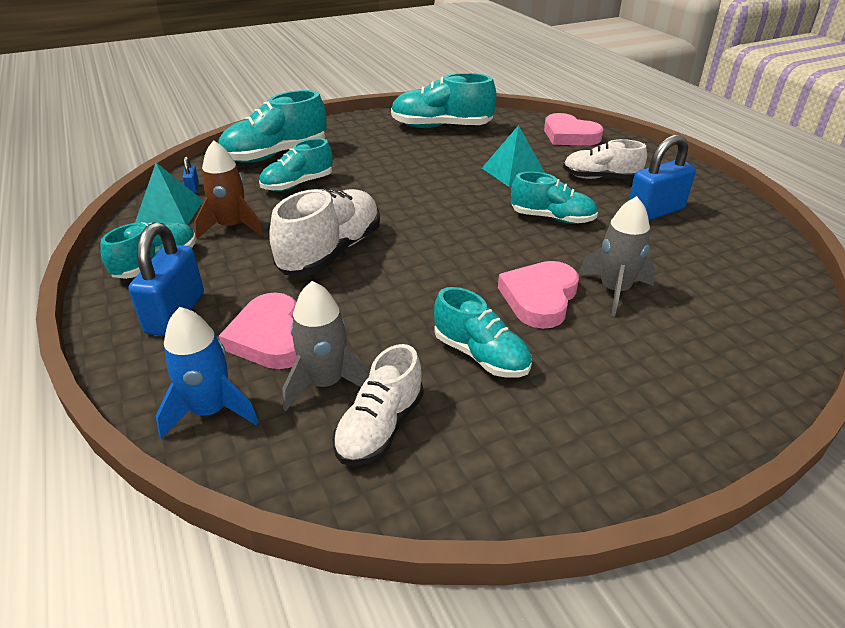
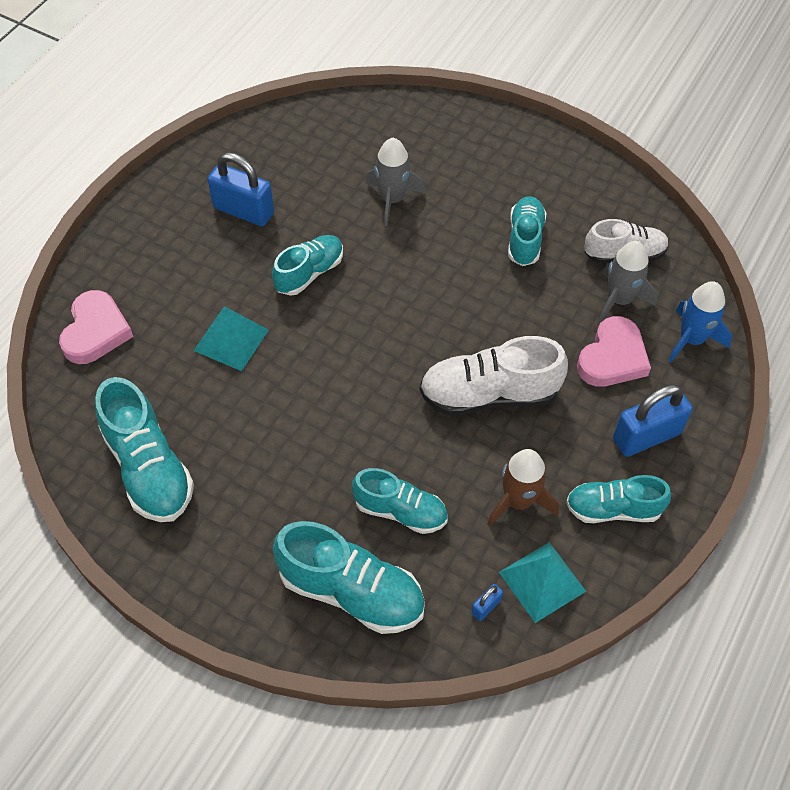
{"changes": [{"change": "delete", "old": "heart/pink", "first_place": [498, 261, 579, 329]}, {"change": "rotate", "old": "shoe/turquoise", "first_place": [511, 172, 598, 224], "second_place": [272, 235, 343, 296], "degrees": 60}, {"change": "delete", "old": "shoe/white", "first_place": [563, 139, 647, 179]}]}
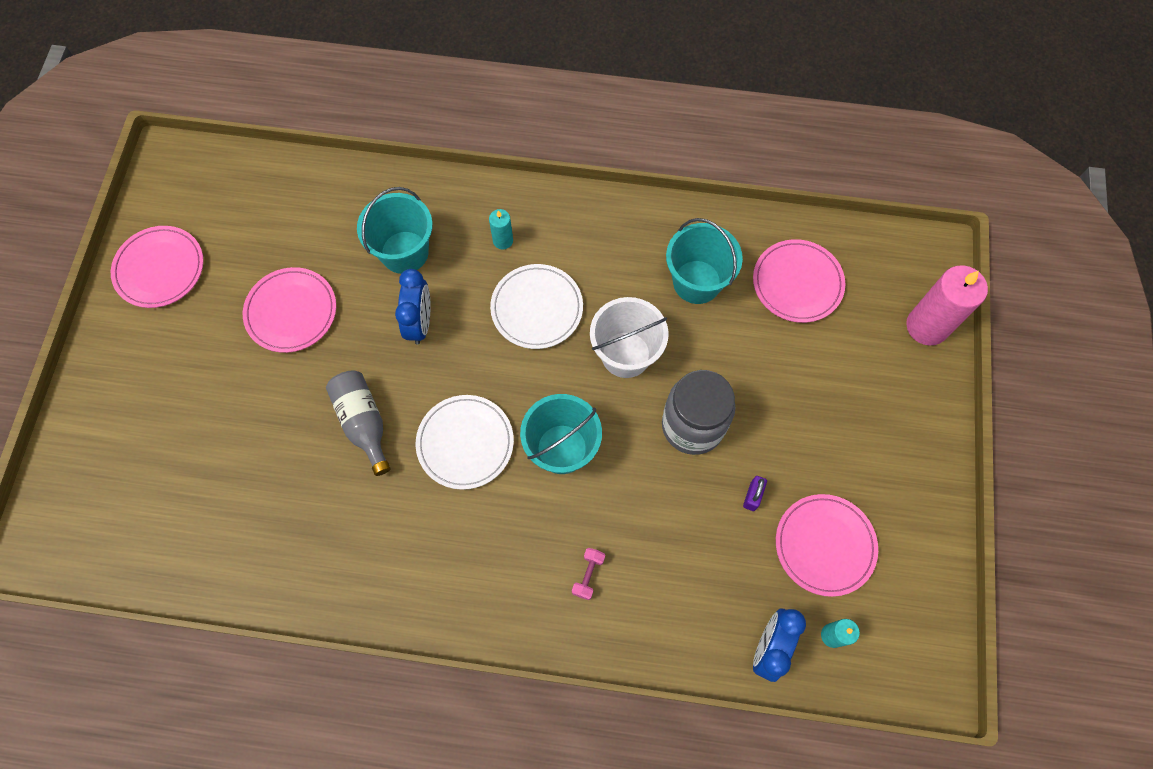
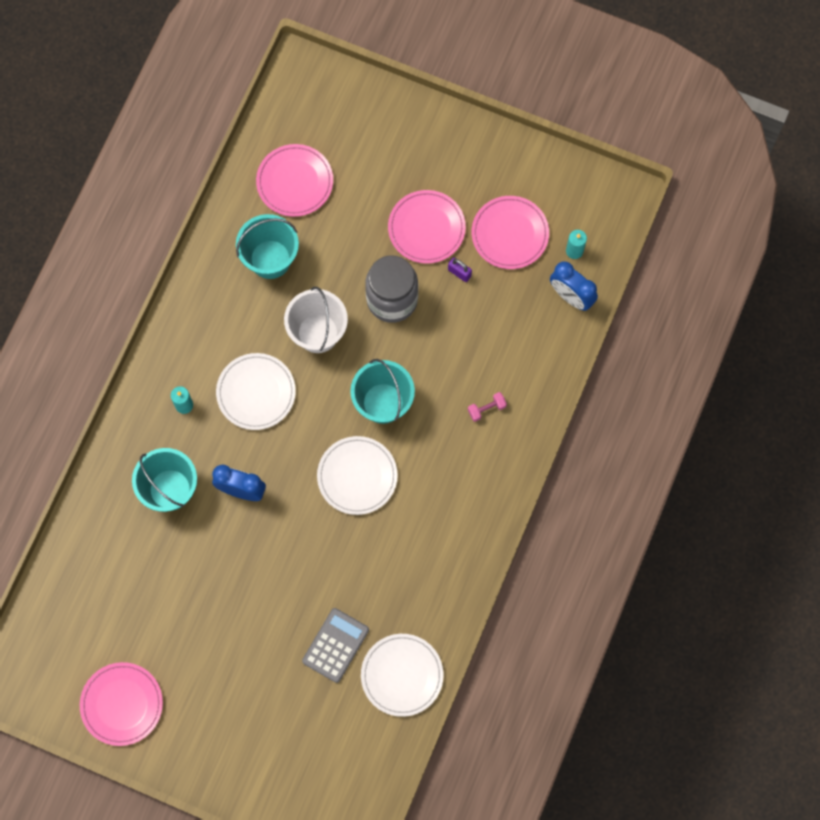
{"changes": [{"change": "move", "old": "plate/pink", "first_place": [243, 267, 336, 353], "second_place": [388, 190, 466, 264]}, {"change": "delete", "old": "bottle/grey", "first_place": [326, 371, 391, 476]}, {"change": "rotate", "old": "dumbbell/pink", "first_place": [572, 548, 605, 600], "second_place": [468, 392, 507, 422], "degrees": -60}, {"change": "delete", "old": "candle/pink", "first_place": [906, 265, 988, 345]}, {"change": "insert", "new": "calculator/grey", "second_place": [302, 608, 369, 683]}, {"change": "insert", "new": "plate/white", "second_place": [361, 634, 443, 717]}]}
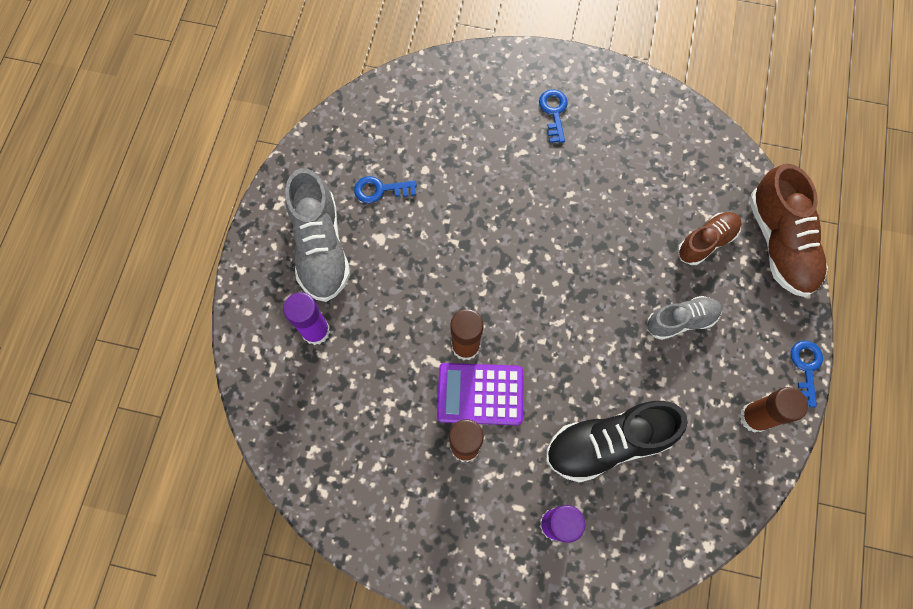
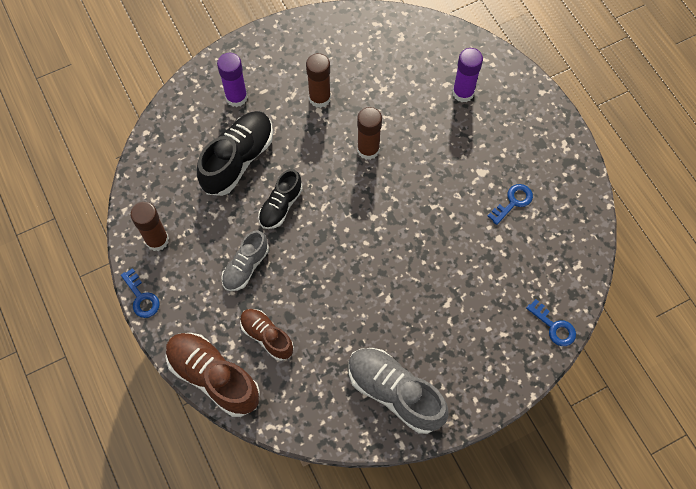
{"changes": [{"change": "move", "old": "shoe/grey", "first_place": [285, 168, 350, 302], "second_place": [349, 348, 449, 434]}, {"change": "delete", "old": "calculator/purple", "first_place": [437, 363, 524, 425]}, {"change": "move", "old": "key/blue", "first_place": [539, 90, 568, 143], "second_place": [526, 299, 576, 346]}, {"change": "rotate", "old": "shoe/brown", "first_place": [678, 212, 741, 265], "second_place": [240, 309, 294, 361], "degrees": 120}, {"change": "insert", "new": "shoe/black", "second_place": [258, 169, 303, 229]}]}
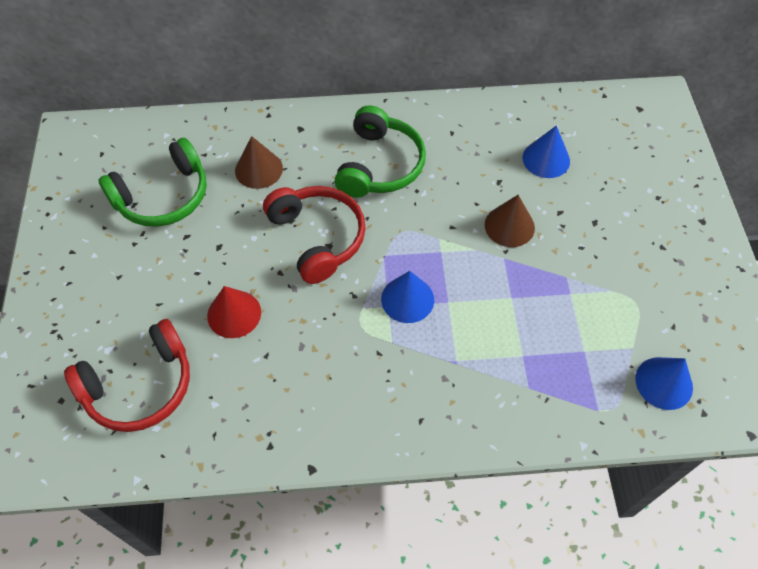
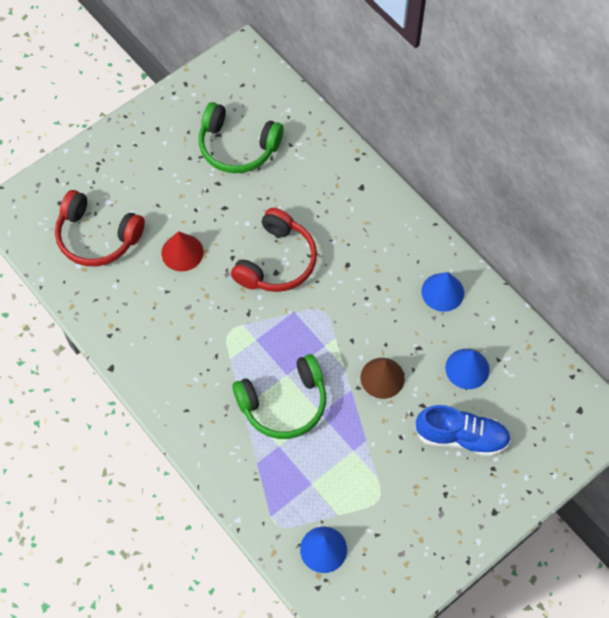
{"changes": [{"change": "delete", "old": "cone/brown", "first_place": [235, 136, 283, 189]}, {"change": "move", "old": "headphones/green", "first_place": [335, 105, 426, 198], "second_place": [232, 354, 326, 439]}, {"change": "move", "old": "cone/blue", "first_place": [381, 271, 434, 323], "second_place": [422, 272, 464, 312]}, {"change": "insert", "new": "shoe/blue", "second_place": [415, 405, 511, 457]}]}
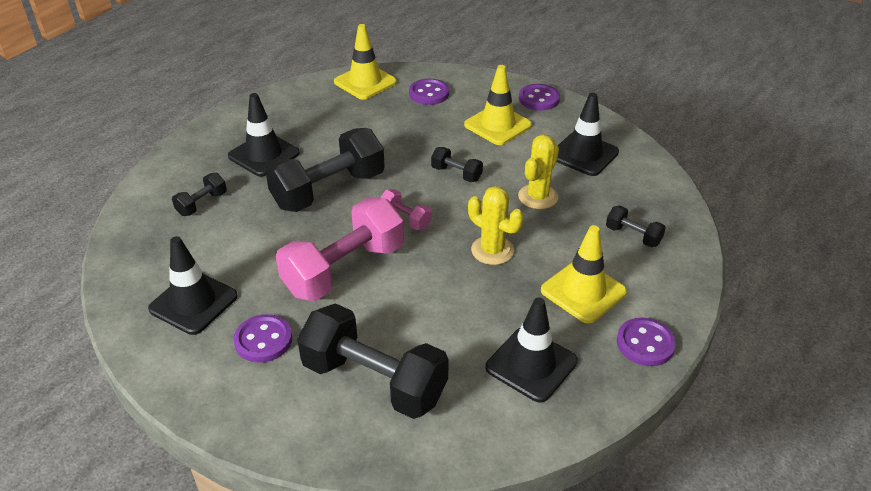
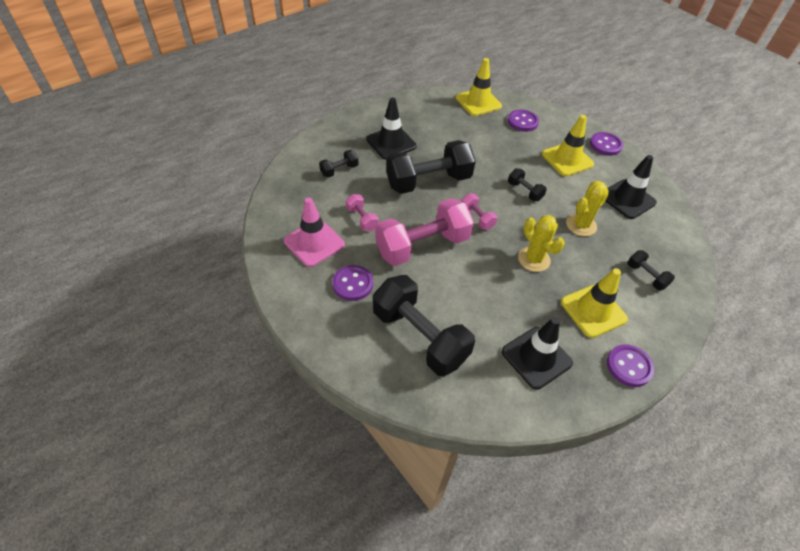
{"changes": [{"change": "recolor", "old": "traffic cone/black", "new": "traffic cone/pink", "first_place": [148, 236, 238, 335], "second_place": [284, 197, 345, 267]}, {"change": "insert", "new": "dumbbell/pink", "second_place": [346, 194, 378, 231]}]}
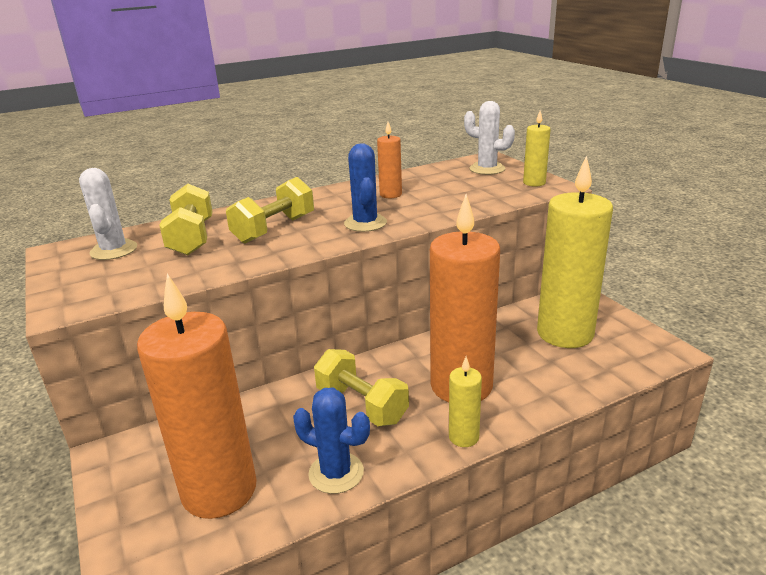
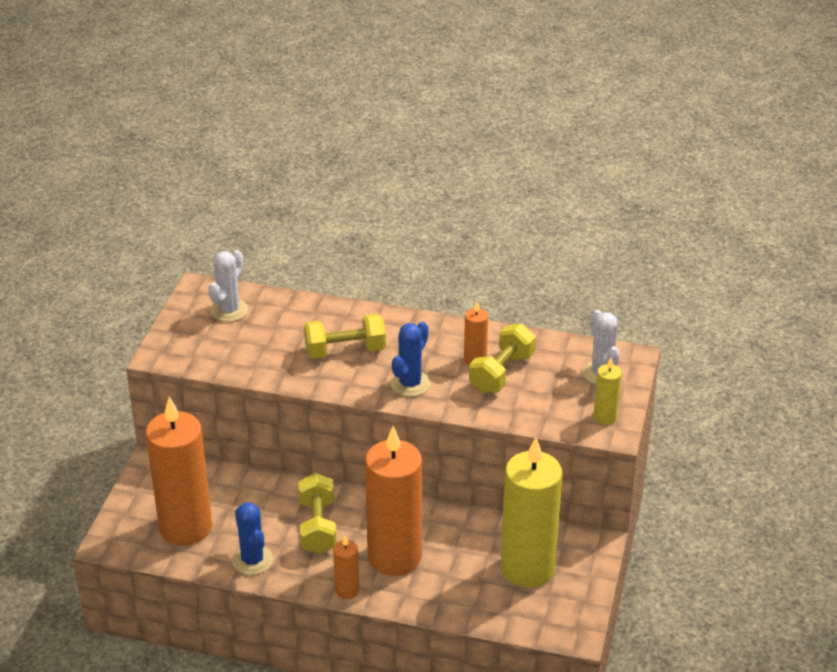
{"changes": [{"change": "move", "old": "dumbbell/yellow", "first_place": [159, 184, 213, 255], "second_place": [469, 324, 536, 393]}, {"change": "recolor", "old": "candle/yellow", "new": "candle/orange", "first_place": [449, 357, 482, 447], "second_place": [333, 536, 359, 599]}]}
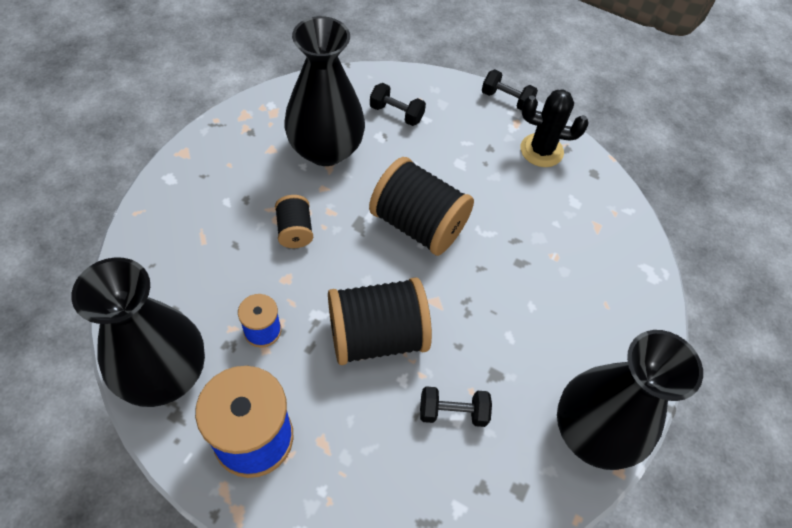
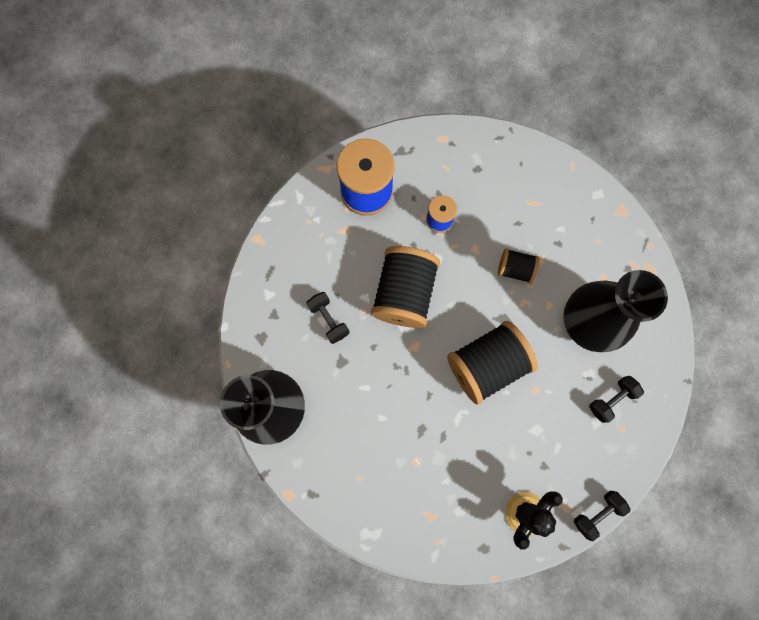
{"changes": [{"change": "delete", "old": "vase/black", "first_place": [71, 257, 205, 407]}, {"change": "rotate", "old": "dumbbell/black", "first_place": [420, 386, 492, 427], "second_place": [306, 292, 349, 344], "degrees": -60}]}
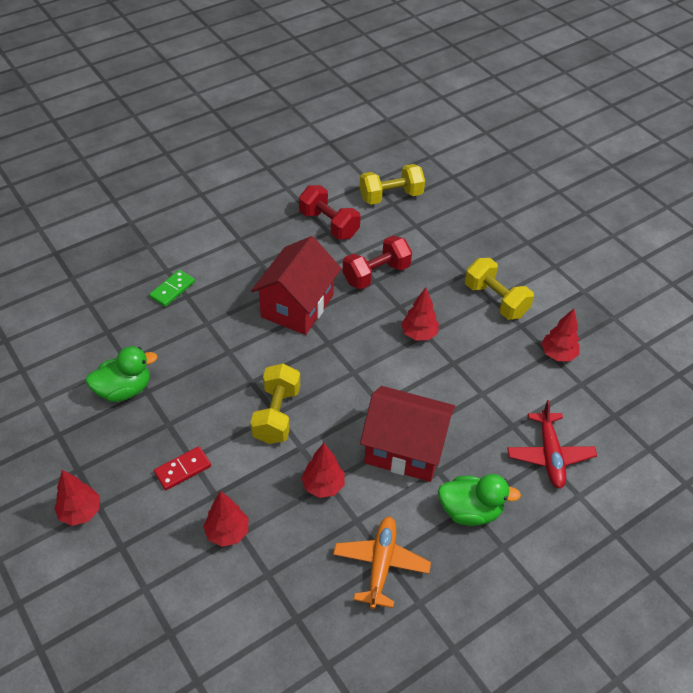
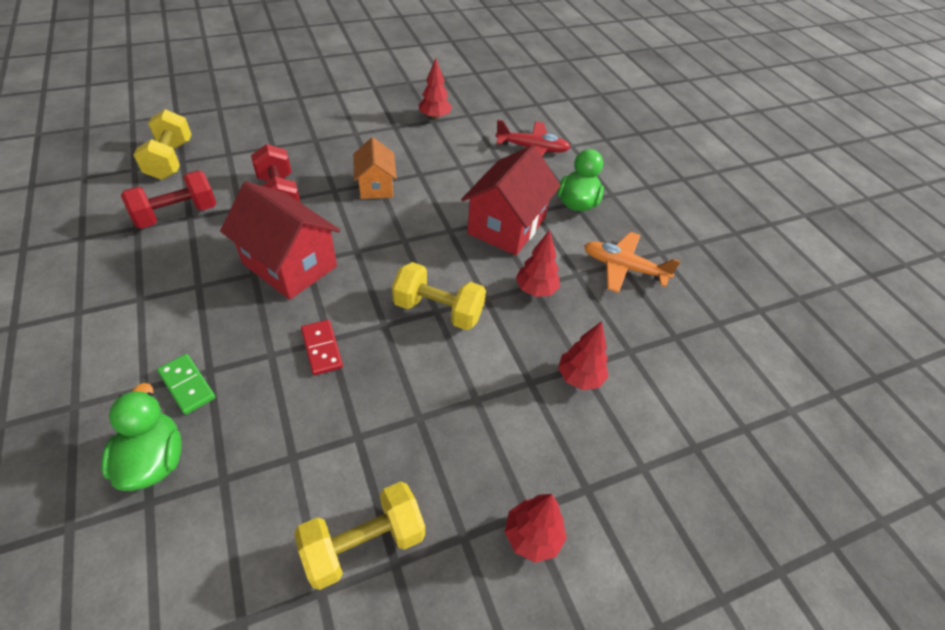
{"changes": [{"change": "move", "old": "duck/green", "first_place": [86, 346, 158, 402], "second_place": [101, 383, 182, 491]}, {"change": "move", "old": "domino/red", "first_place": [154, 446, 211, 490], "second_place": [301, 320, 343, 375]}, {"change": "replace", "old": "tree/red", "new": "house/orange", "first_place": [401, 287, 439, 340], "second_place": [353, 137, 397, 199]}, {"change": "move", "old": "dumbbell/yellow", "first_place": [465, 258, 534, 320], "second_place": [294, 481, 425, 590]}]}
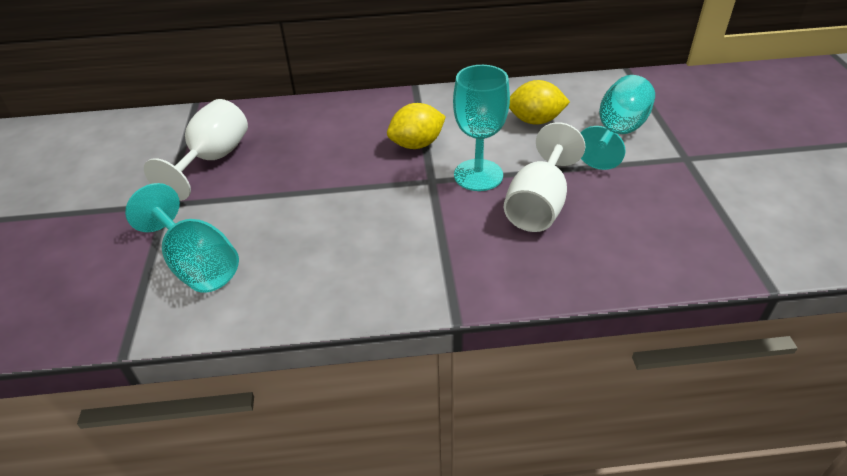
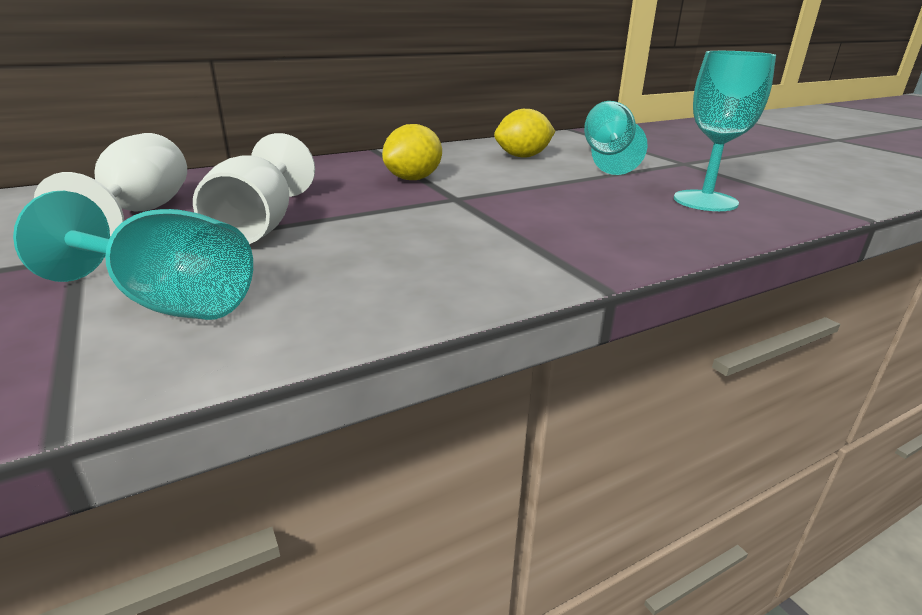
{"changes": [{"change": "move", "old": "goblet/turquoise", "first_place": [453, 65, 510, 191], "second_place": [674, 51, 776, 211]}, {"change": "move", "old": "goblet/white", "first_place": [504, 122, 585, 232], "second_place": [193, 133, 315, 244]}]}
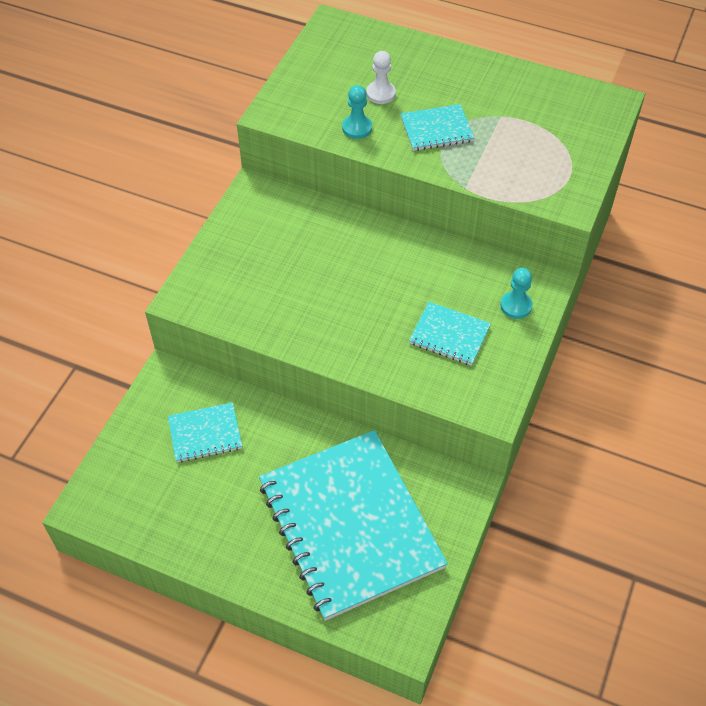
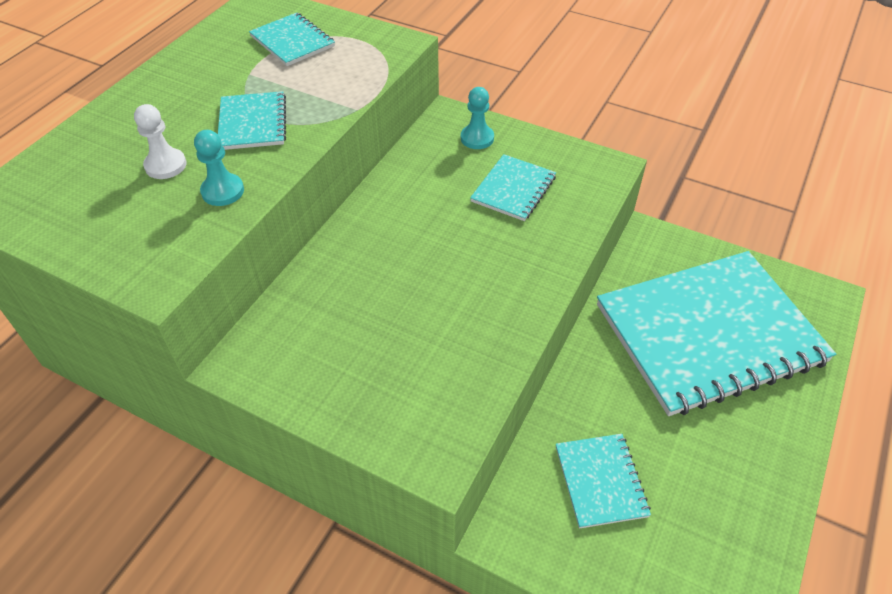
{"changes": [{"change": "insert", "new": "notebook/turquoise", "second_place": [249, 12, 335, 66]}]}
